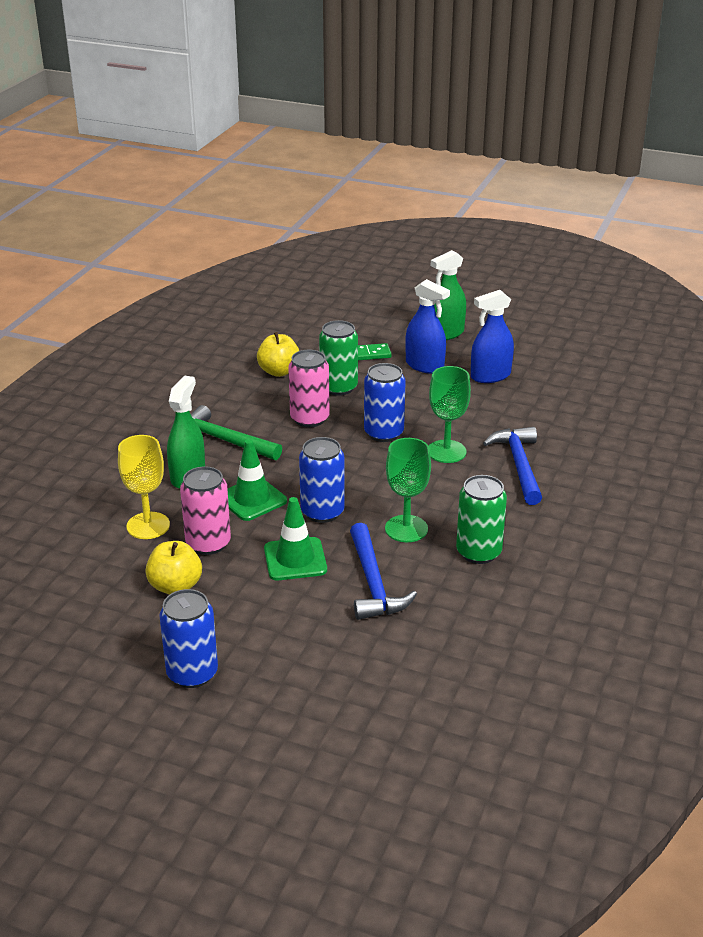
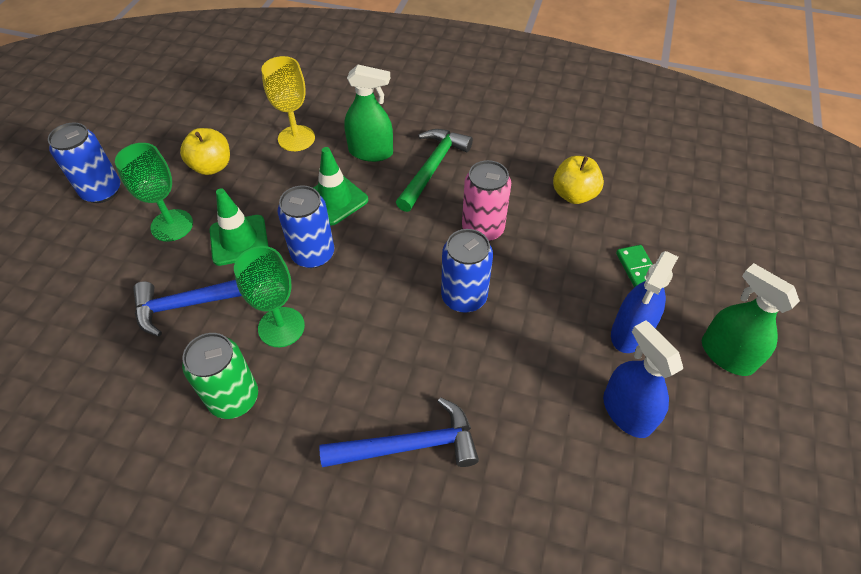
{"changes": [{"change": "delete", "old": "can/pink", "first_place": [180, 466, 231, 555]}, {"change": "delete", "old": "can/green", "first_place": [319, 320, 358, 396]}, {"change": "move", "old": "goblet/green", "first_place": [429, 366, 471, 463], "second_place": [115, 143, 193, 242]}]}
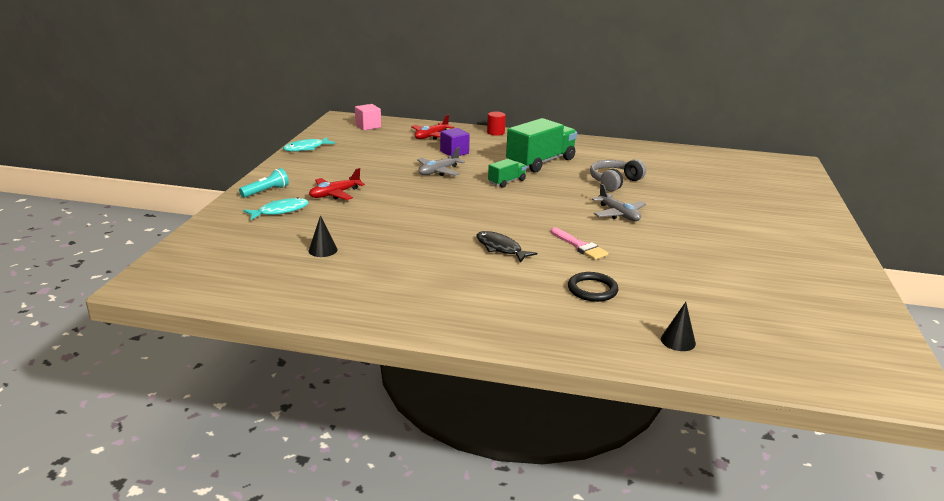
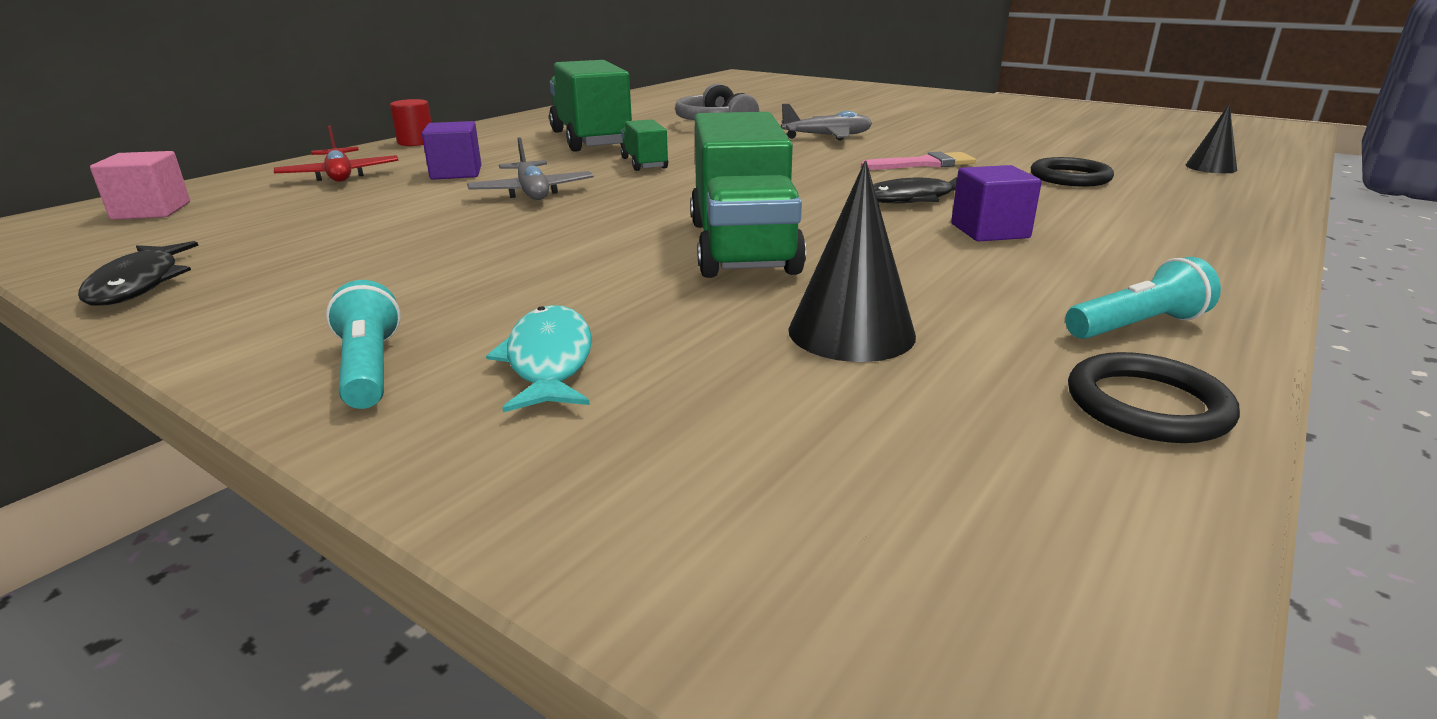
{"changes": [{"change": "recolor", "old": "fish/turquoise", "new": "fish/black", "first_place": [283, 137, 336, 152], "second_place": [78, 241, 199, 306]}, {"change": "resize", "old": "cone/black", "first_place": [308, 215, 337, 257], "second_place": [788, 161, 916, 362], "factor": 1.61}, {"change": "delete", "old": "plane/red", "first_place": [309, 168, 365, 200]}, {"change": "insert", "new": "truck/green", "second_place": [690, 112, 806, 278]}, {"change": "insert", "new": "cube/purple", "second_place": [951, 165, 1042, 242]}, {"change": "insert", "new": "flashlight/turquoise", "second_place": [1065, 257, 1221, 339]}, {"change": "insert", "new": "ring/black", "second_place": [1068, 352, 1240, 443]}]}
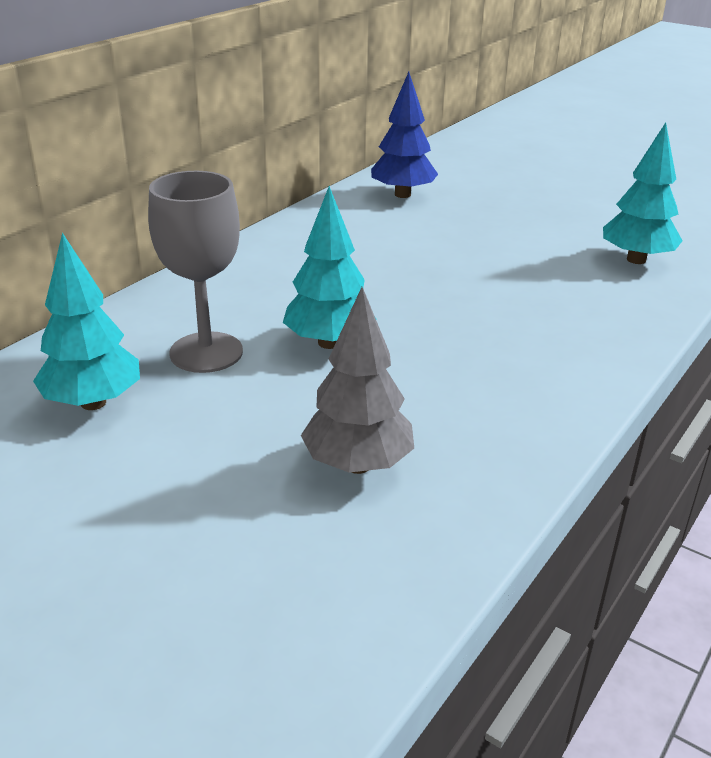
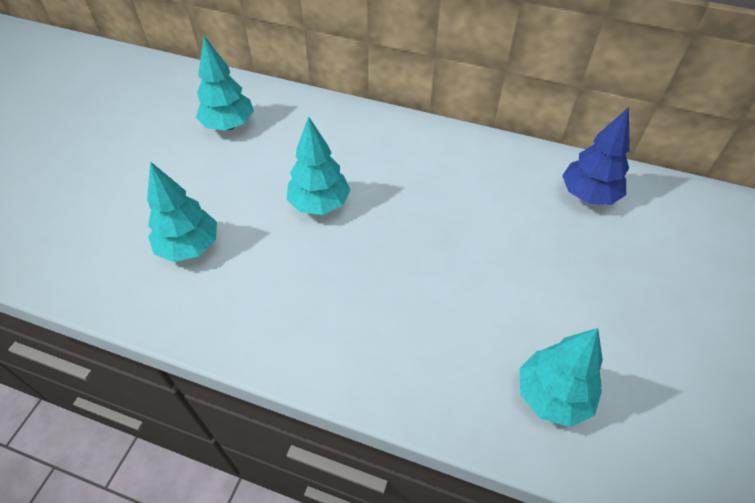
{"changes": [{"change": "delete", "old": "goblet/grey", "first_place": [148, 171, 243, 373]}, {"change": "recolor", "old": "tree/grey", "new": "tree/turquoise", "first_place": [301, 287, 414, 474], "second_place": [147, 161, 217, 262]}]}
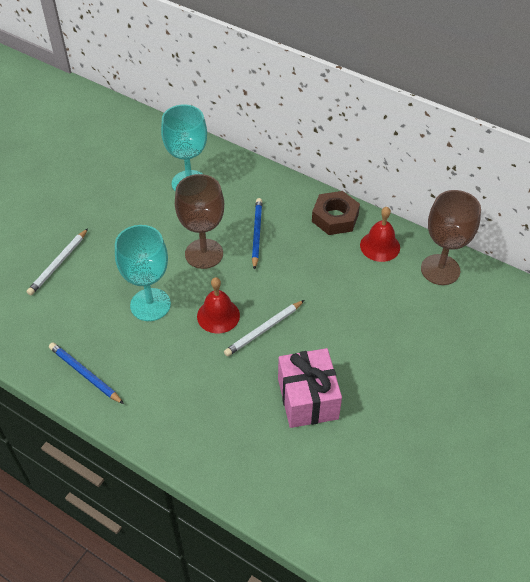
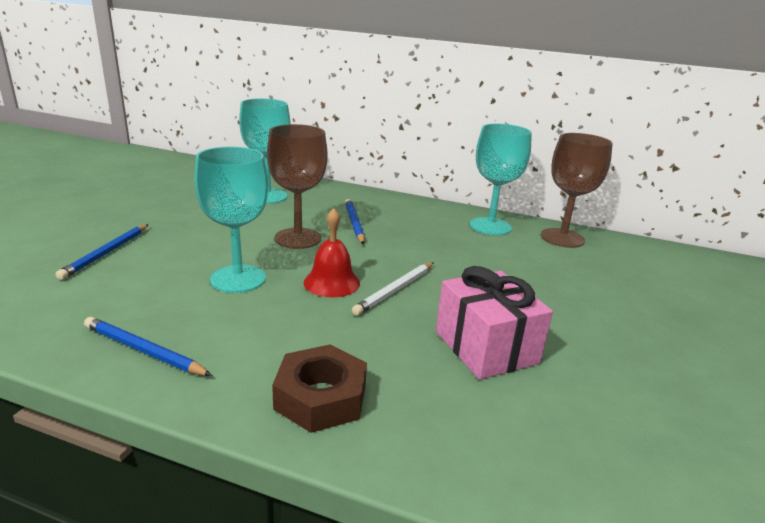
{"changes": [{"change": "recolor", "old": "pencil/white", "new": "pencil/blue", "first_place": [27, 229, 88, 295], "second_place": [55, 224, 149, 280]}, {"change": "move", "old": "nut/brown", "first_place": [312, 191, 360, 235], "second_place": [272, 344, 367, 433]}, {"change": "replace", "old": "bell/red", "new": "goblet/turquoise", "first_place": [360, 207, 400, 262], "second_place": [470, 124, 532, 235]}]}
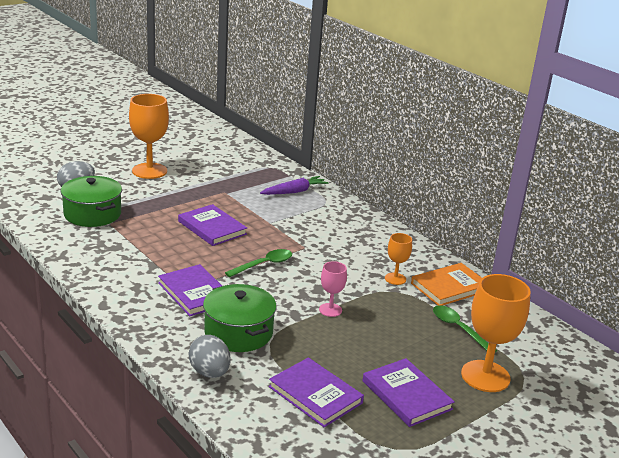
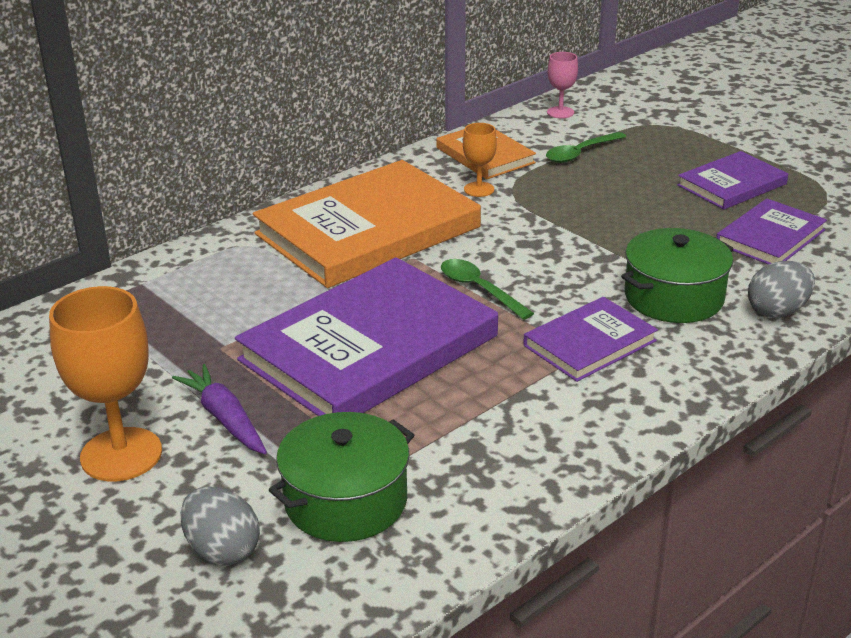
{"changes": [{"change": "resize", "old": "book/purple", "first_place": [178, 204, 247, 246], "second_place": [235, 257, 498, 416], "factor": 1.95}, {"change": "move", "old": "carrot/purple", "first_place": [260, 176, 329, 195], "second_place": [172, 364, 267, 454]}, {"change": "move", "old": "goblet/pink", "first_place": [319, 261, 347, 317], "second_place": [547, 52, 578, 118]}, {"change": "delete", "old": "goblet/orange", "first_place": [461, 274, 531, 392]}, {"change": "insert", "new": "book/orange", "second_place": [253, 160, 481, 288]}]}
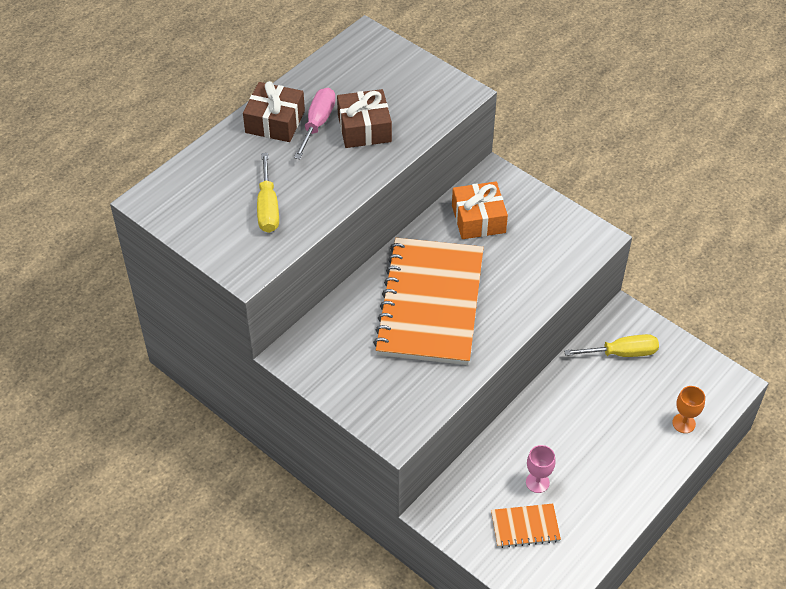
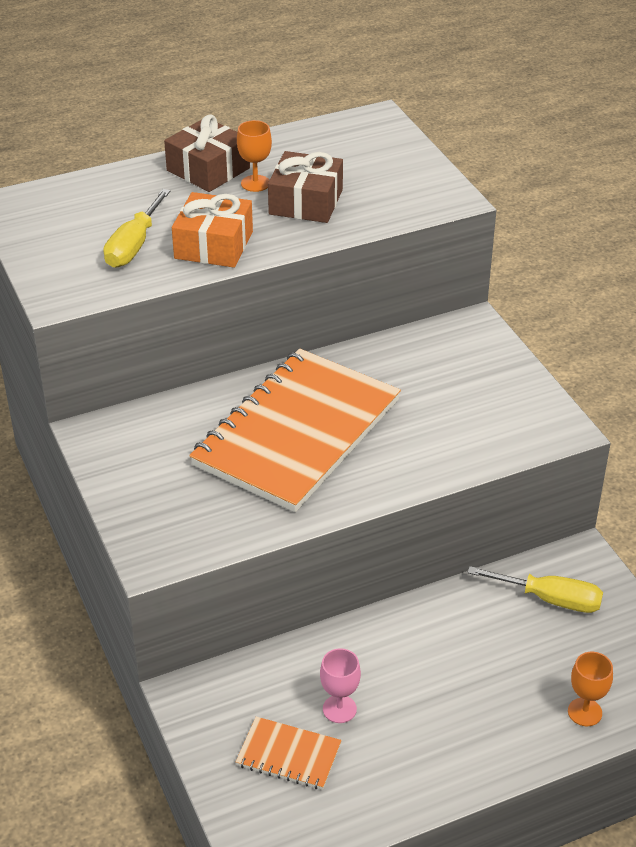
{"changes": [{"change": "replace", "old": "screwdriver/pink", "new": "goblet/orange", "first_place": [294, 88, 336, 159], "second_place": [237, 120, 272, 192]}, {"change": "move", "old": "gift/orange", "first_place": [452, 181, 508, 239], "second_place": [172, 192, 253, 268]}]}
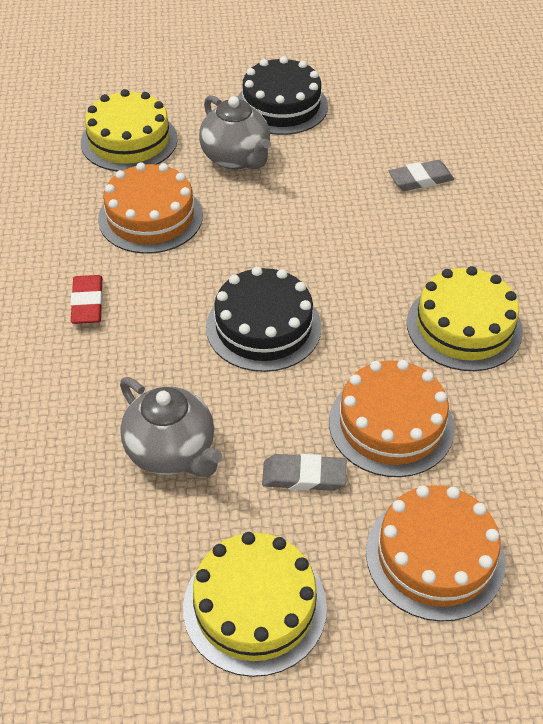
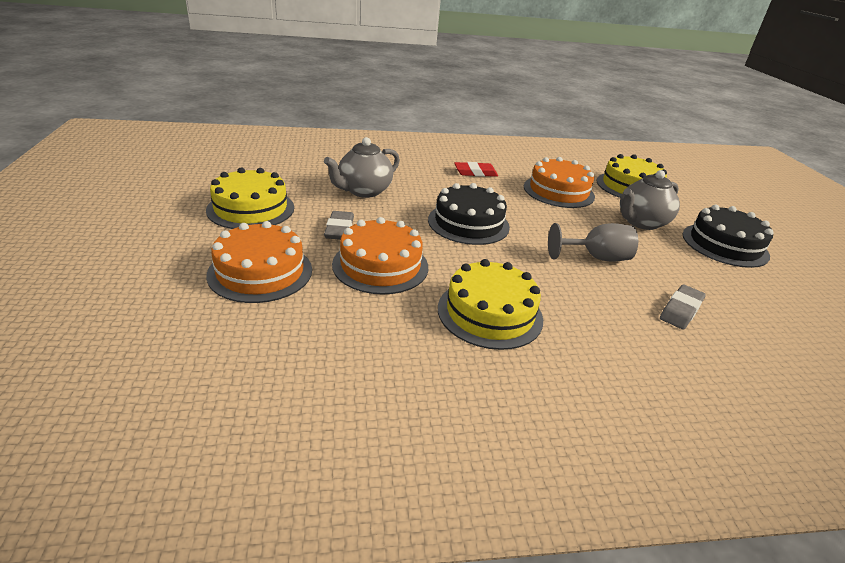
{"changes": [{"change": "rotate", "old": "eraser/grey", "first_place": [389, 160, 454, 191], "second_place": [660, 284, 706, 329], "degrees": 60}, {"change": "insert", "new": "goblet/grey", "second_place": [548, 223, 638, 262]}]}
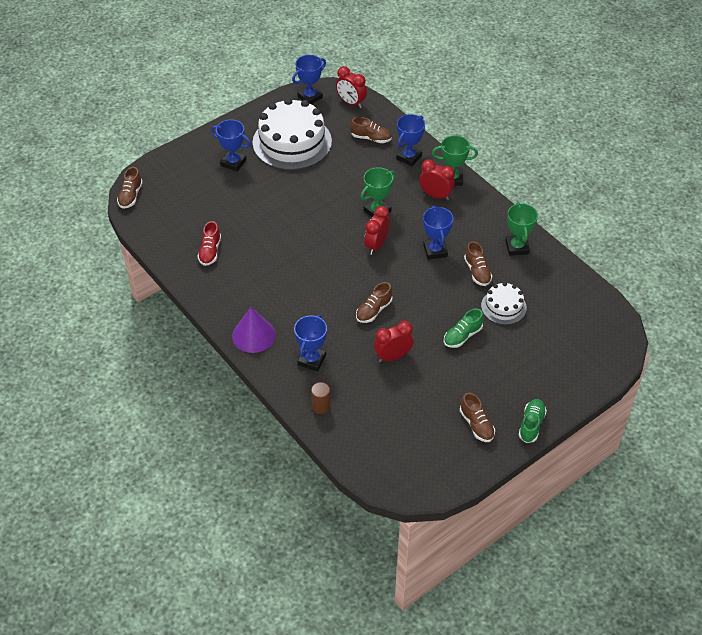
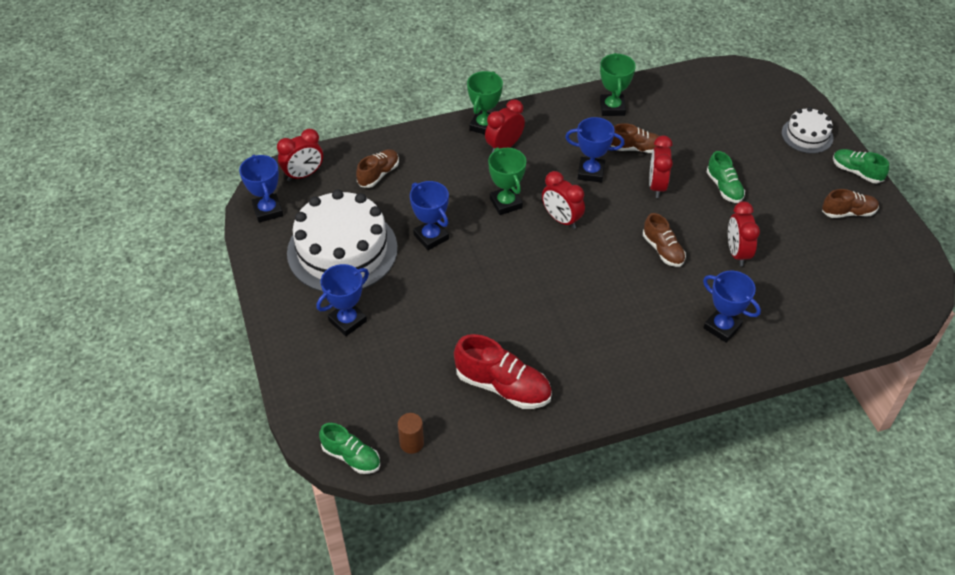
{"changes": [{"change": "recolor", "old": "shoe/brown", "new": "shoe/green", "first_place": [117, 167, 143, 209], "second_place": [319, 423, 380, 474]}, {"change": "resize", "old": "shoe/red", "first_place": [197, 221, 221, 266], "second_place": [454, 334, 552, 409], "factor": 1.6}, {"change": "delete", "old": "cone/purple", "first_place": [232, 307, 276, 353]}, {"change": "move", "old": "cylinder/brown", "first_place": [311, 382, 330, 414], "second_place": [398, 413, 424, 454]}, {"change": "move", "old": "trophy/blue", "first_place": [396, 114, 425, 166], "second_place": [410, 181, 449, 250]}, {"change": "move", "old": "cake/white", "first_place": [481, 282, 527, 325], "second_place": [782, 107, 833, 154]}, {"change": "rotate", "old": "trophy/green", "first_place": [505, 202, 538, 256], "second_place": [600, 53, 636, 116], "degrees": 75}, {"change": "insert", "new": "clock/red", "second_place": [649, 136, 673, 198]}]}
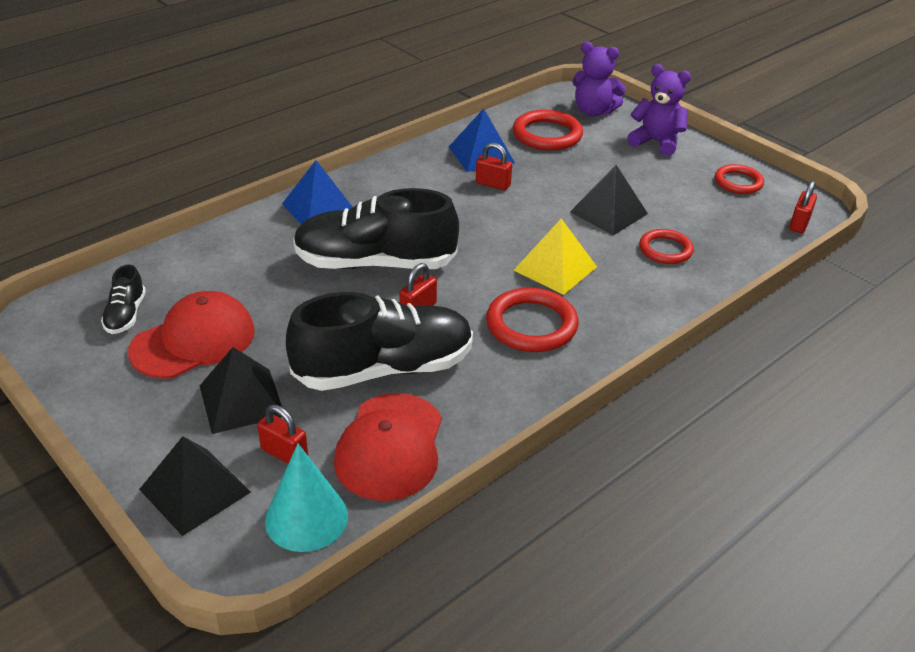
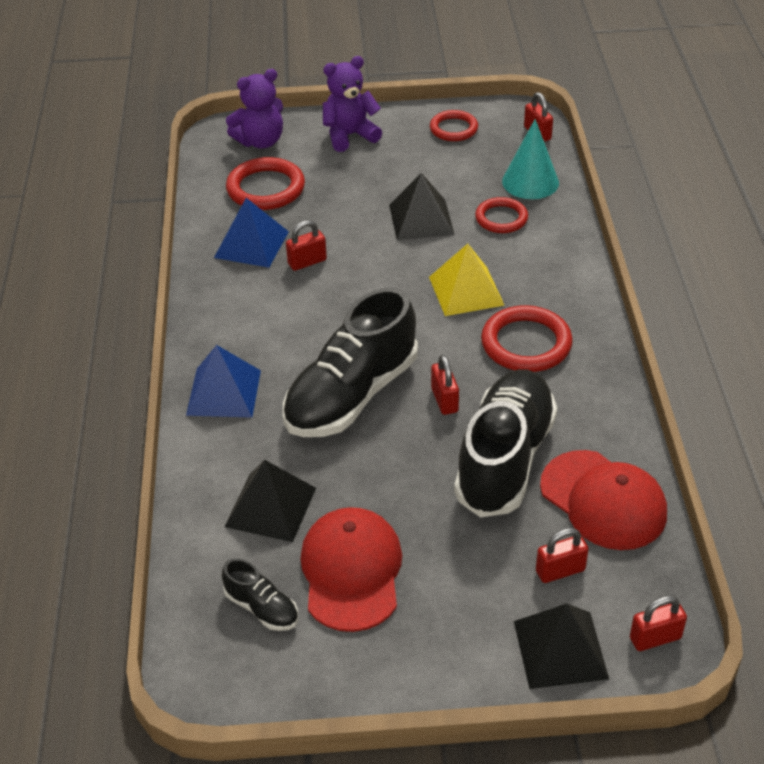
{"changes": [{"change": "move", "old": "pyramid/black", "first_place": [200, 347, 282, 434], "second_place": [224, 460, 316, 542]}, {"change": "move", "old": "cone/turquoise", "first_place": [265, 444, 348, 552], "second_place": [502, 119, 559, 199]}, {"change": "insert", "new": "padlock/red", "second_place": [630, 595, 687, 651]}]}
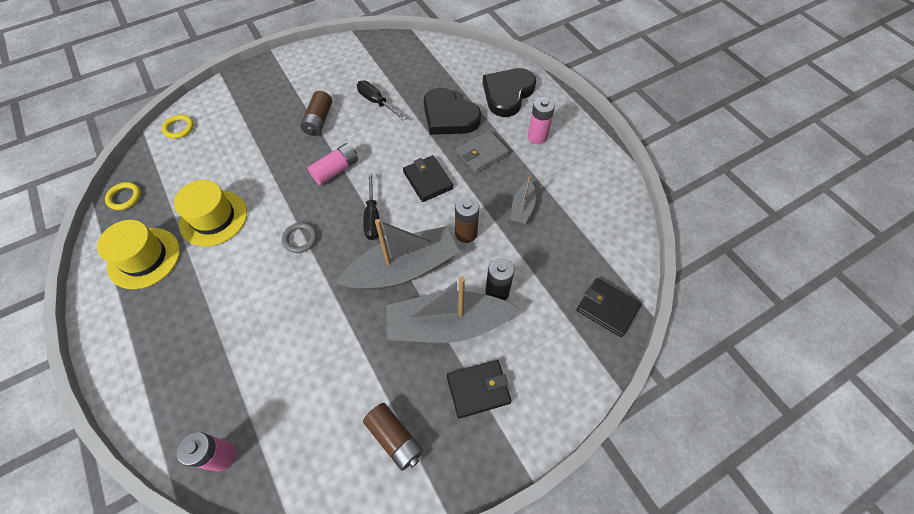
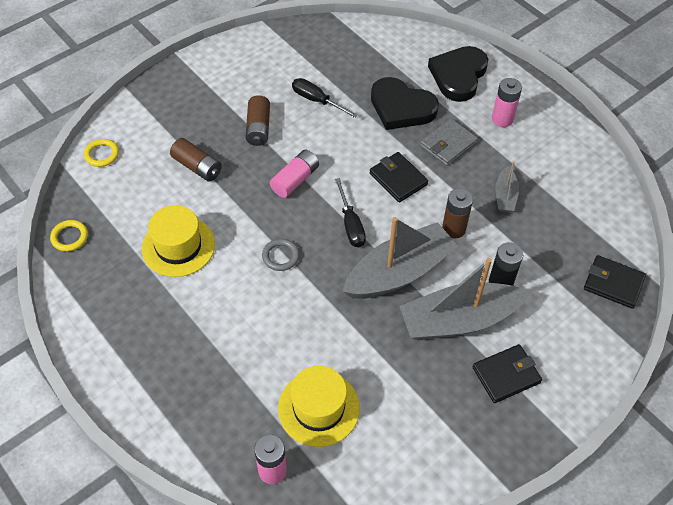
{"changes": [{"change": "move", "old": "hat/yellow", "first_place": [97, 220, 180, 289], "second_place": [278, 366, 360, 447]}, {"change": "move", "old": "battery/brown", "first_place": [363, 403, 423, 471], "second_place": [170, 138, 222, 181]}]}
